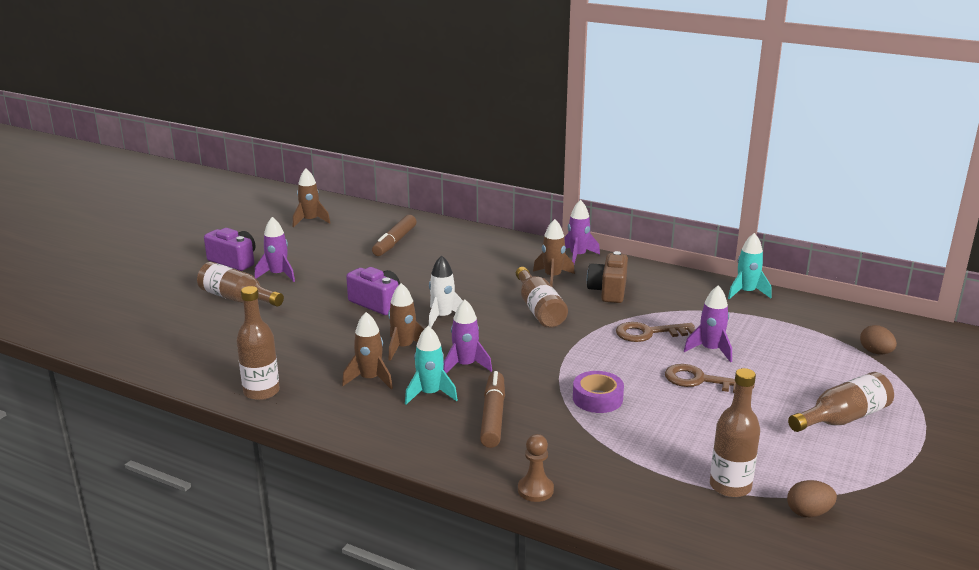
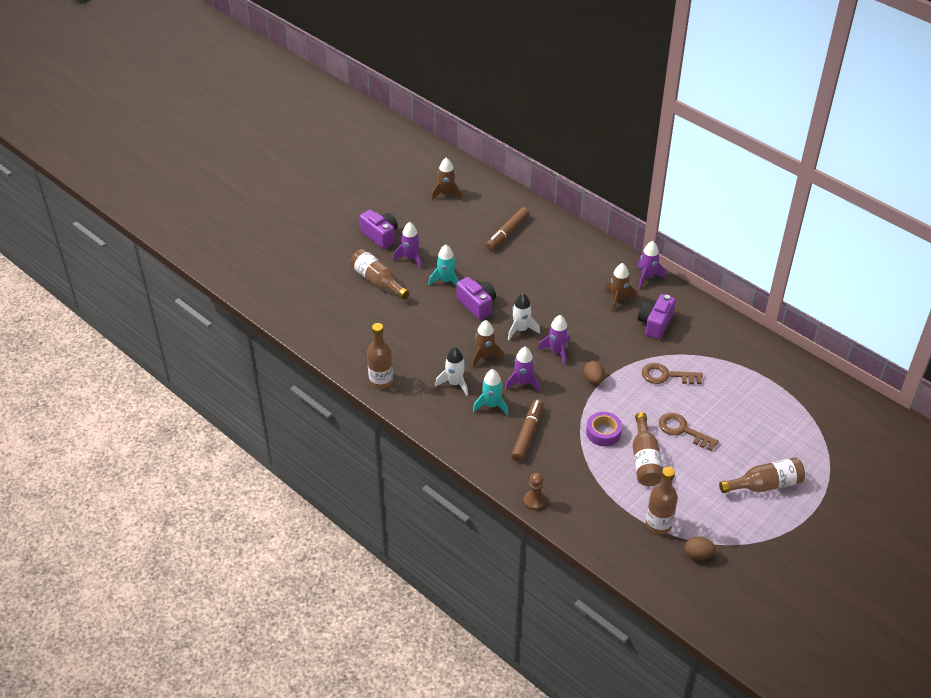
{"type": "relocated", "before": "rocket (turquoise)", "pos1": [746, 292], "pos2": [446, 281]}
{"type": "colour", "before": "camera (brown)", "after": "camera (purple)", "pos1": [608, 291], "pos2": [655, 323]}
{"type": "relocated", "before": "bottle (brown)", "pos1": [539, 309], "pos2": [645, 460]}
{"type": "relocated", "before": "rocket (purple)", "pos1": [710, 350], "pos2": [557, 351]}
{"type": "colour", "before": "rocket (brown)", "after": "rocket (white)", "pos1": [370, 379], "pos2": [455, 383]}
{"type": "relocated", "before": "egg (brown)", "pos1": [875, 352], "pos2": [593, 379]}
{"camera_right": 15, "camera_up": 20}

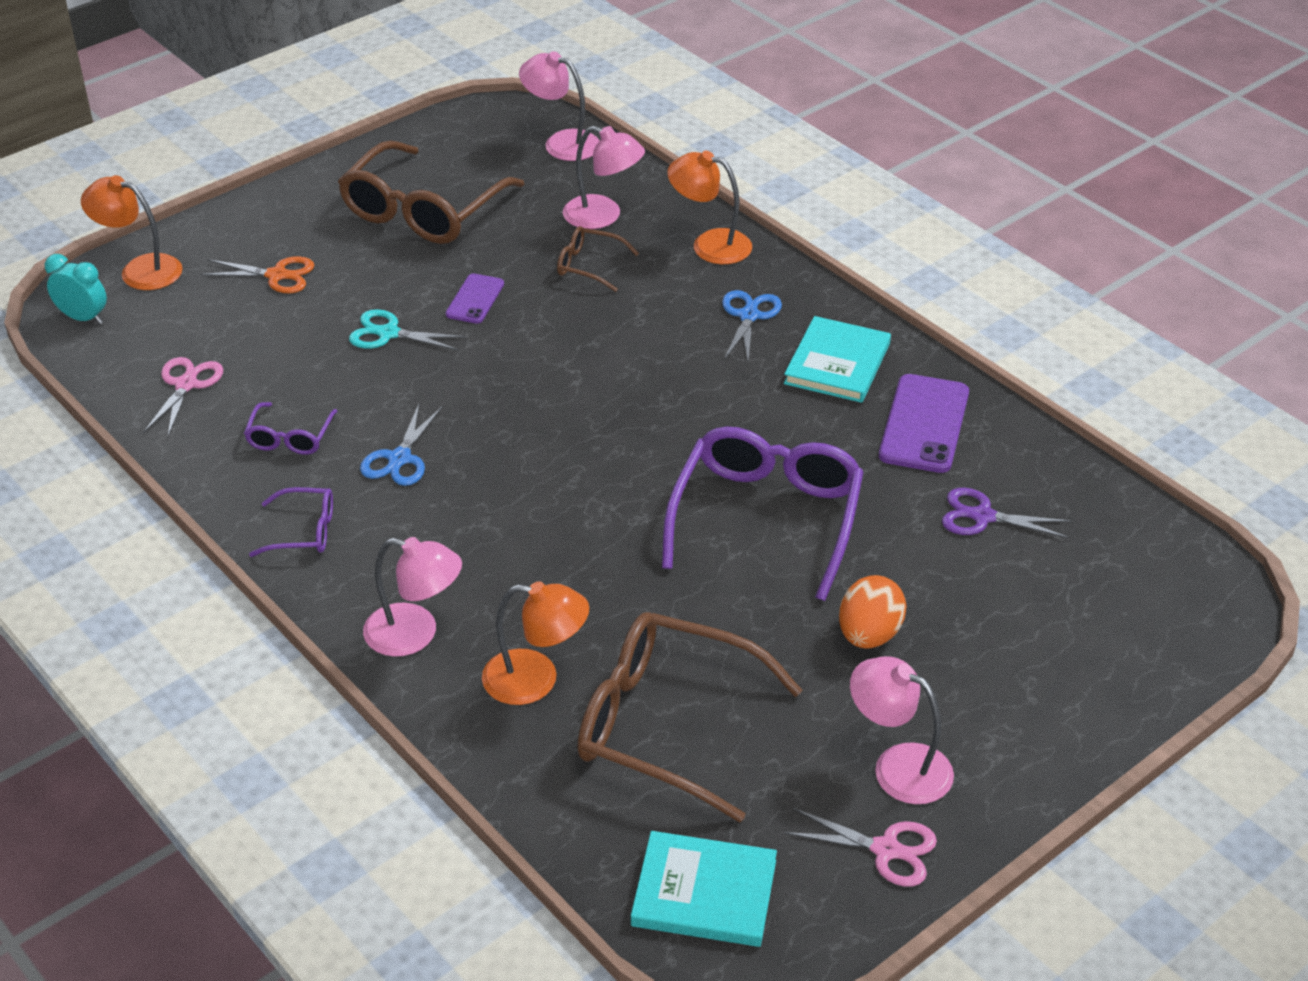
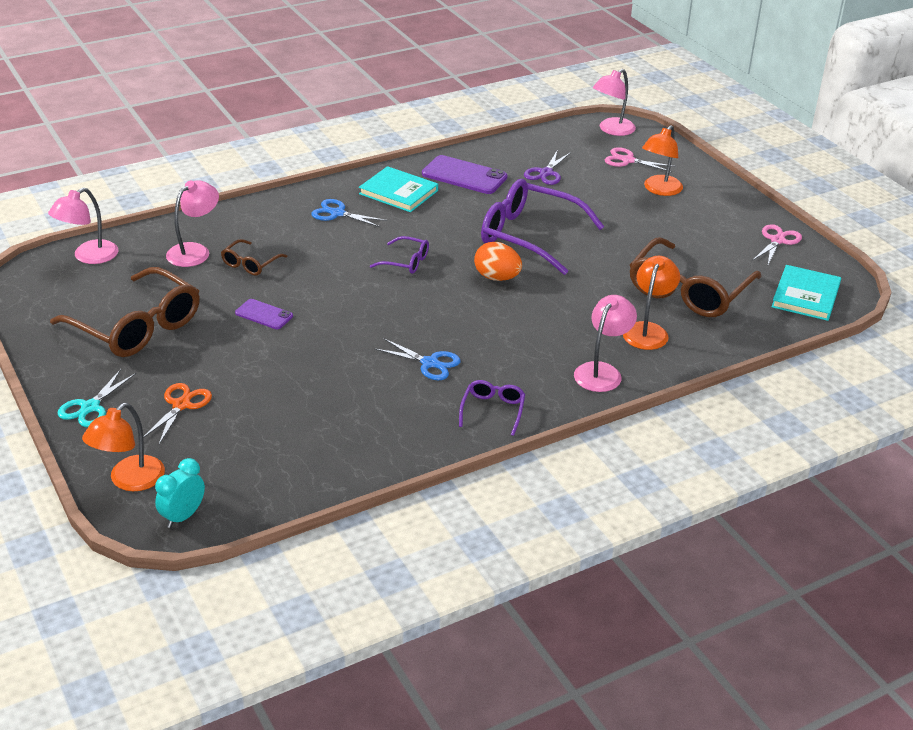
{"type": "relocated", "before": "lamp (orange)", "pos1": [710, 244], "pos2": [659, 190]}
{"type": "relocated", "before": "scissors (turquoise)", "pos1": [388, 333], "pos2": [90, 407]}
{"type": "relocated", "before": "scissors (pink)", "pos1": [186, 384], "pos2": [627, 160]}
{"type": "relocated", "before": "glasses (purple)", "pos1": [290, 437], "pos2": [406, 262]}
{"type": "relocated", "before": "egg (orange)", "pos1": [869, 635], "pos2": [497, 278]}
{"type": "relocated", "before": "lamp (pink)", "pos1": [898, 766], "pos2": [612, 130]}
{"camera_right": -80, "camera_up": -5}

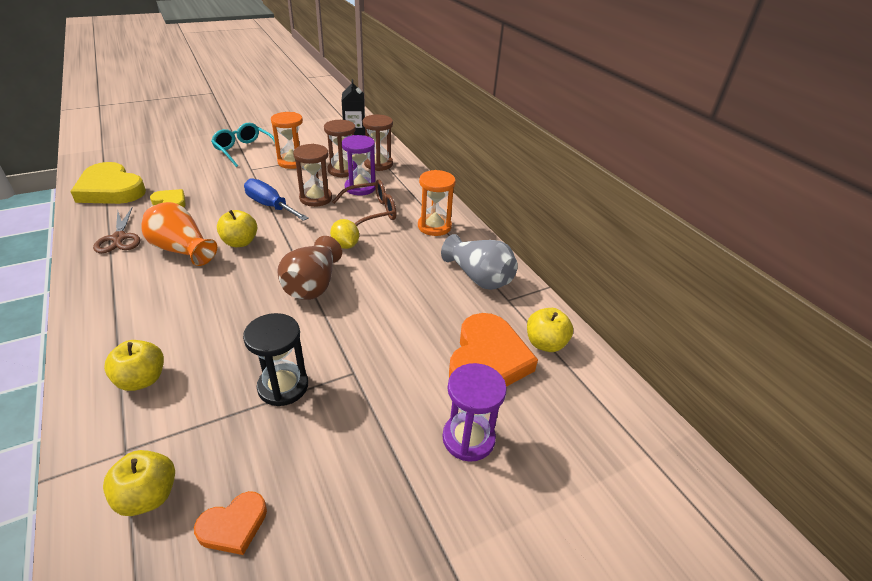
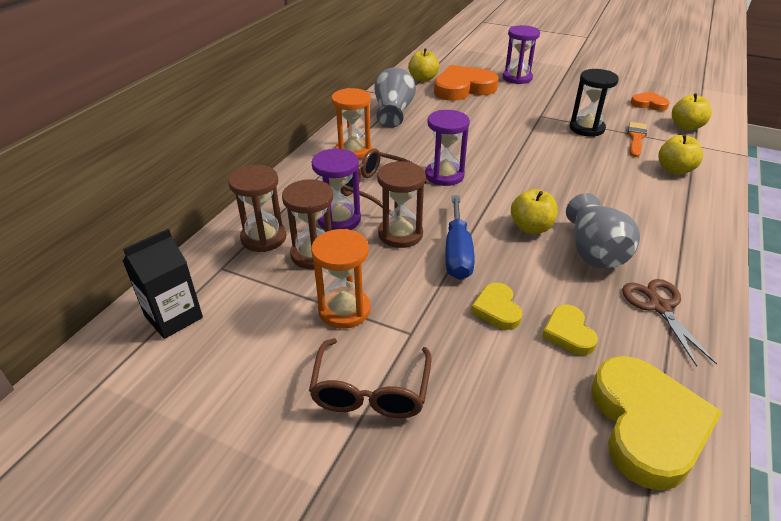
{"type": "colour", "before": "glasses (turquoise)", "after": "glasses (brown)", "pos1": [244, 150], "pos2": [370, 391]}
{"type": "colour", "before": "vase (orange)", "after": "vase (grey)", "pos1": [182, 250], "pos2": [594, 251]}
{"type": "spun", "before": "scissors (brown)", "pos1": [119, 238], "pos2": [659, 307], "turn": -45}
{"type": "exchanged", "before": "lemon (yellow)", "after": "hourglass (purple)", "pos1": [345, 245], "pos2": [444, 175]}
{"type": "missing", "before": "vase (brown)", "pos1": [313, 285]}
{"type": "appeared", "after": "brush (orange)", "pos2": [636, 138]}
{"type": "appeared", "after": "heart (yellow)", "pos2": [497, 309]}
{"camera_right": -125, "camera_up": 0}

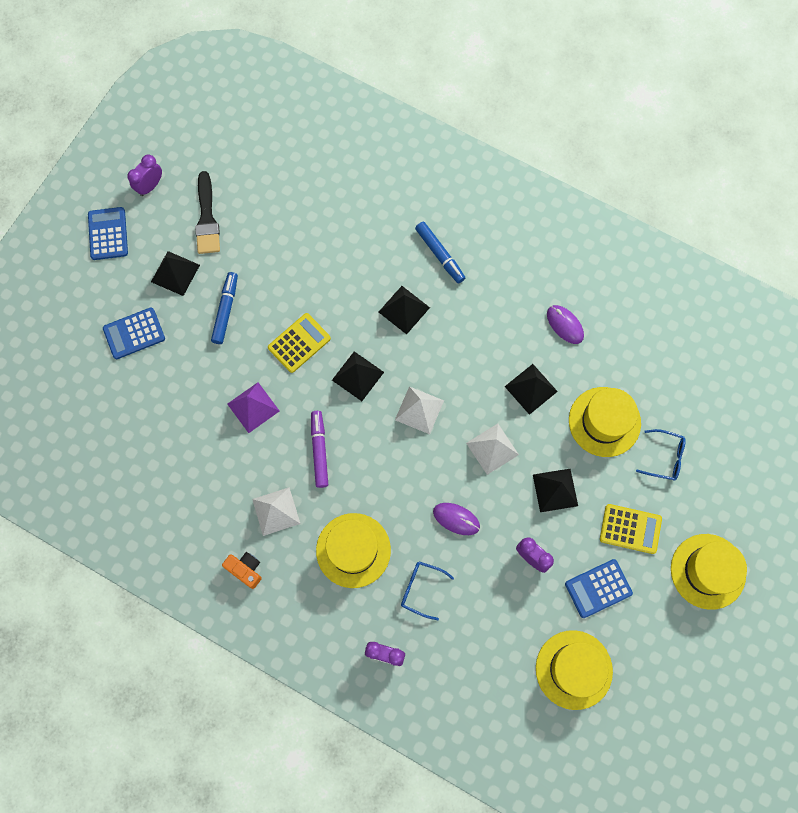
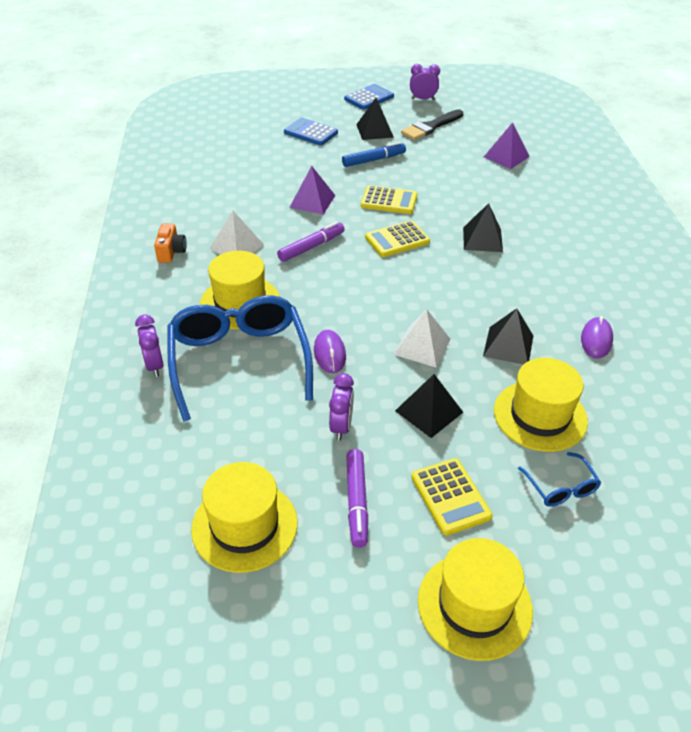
{"type": "missing", "before": "marker (blue)", "pos1": [439, 254]}
{"type": "exchanged", "before": "pyramid (black)", "after": "calculator (yellow)", "pos1": [358, 376], "pos2": [397, 240]}
{"type": "missing", "before": "pyramid (white)", "pos1": [419, 410]}
{"type": "exchanged", "before": "calculator (blue)", "after": "marker (purple)", "pos1": [598, 588], "pos2": [357, 501]}
{"type": "size", "before": "glasses (blue)", "pos1": [421, 589], "pos2": [239, 361], "scale": 2.34}
{"type": "appeared", "after": "pyramid (purple)", "pos2": [506, 156]}
{"camera_right": 55, "camera_up": -30}

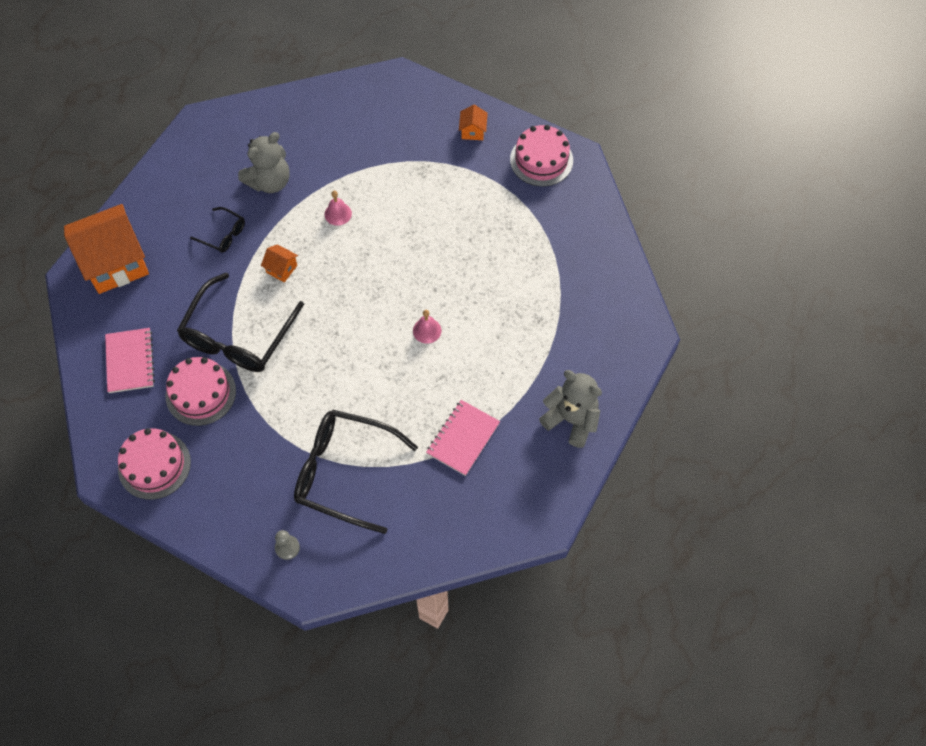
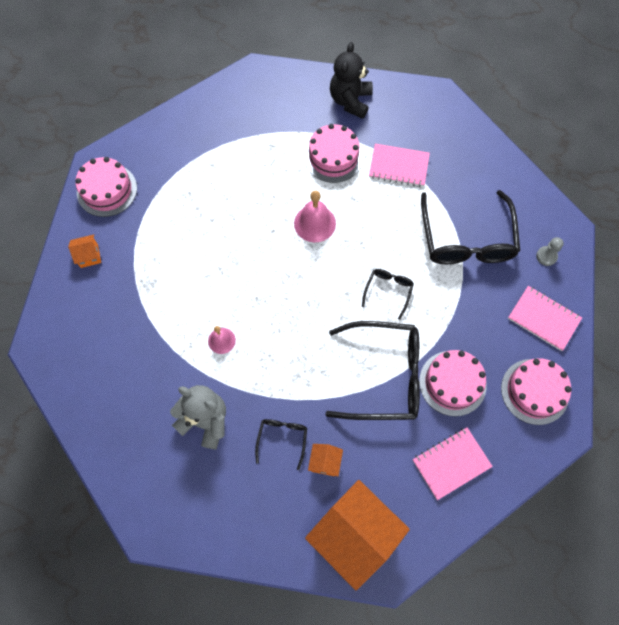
{"type": "relocated", "before": "house (orange)", "pos1": [282, 269], "pos2": [325, 462]}
{"type": "size", "before": "bell (pink)", "pos1": [427, 330], "pos2": [315, 223], "scale": 1.63}
{"type": "colour", "before": "teddy bear (grey)", "after": "teddy bear (black)", "pos1": [571, 420], "pos2": [350, 101]}
{"type": "appeared", "after": "cake (pink)", "pos2": [333, 157]}
{"type": "appeared", "after": "glasses (black)", "pos2": [388, 291]}
{"type": "appeared", "after": "notebook (pink)", "pos2": [543, 319]}
{"camera_right": -110, "camera_up": 5}

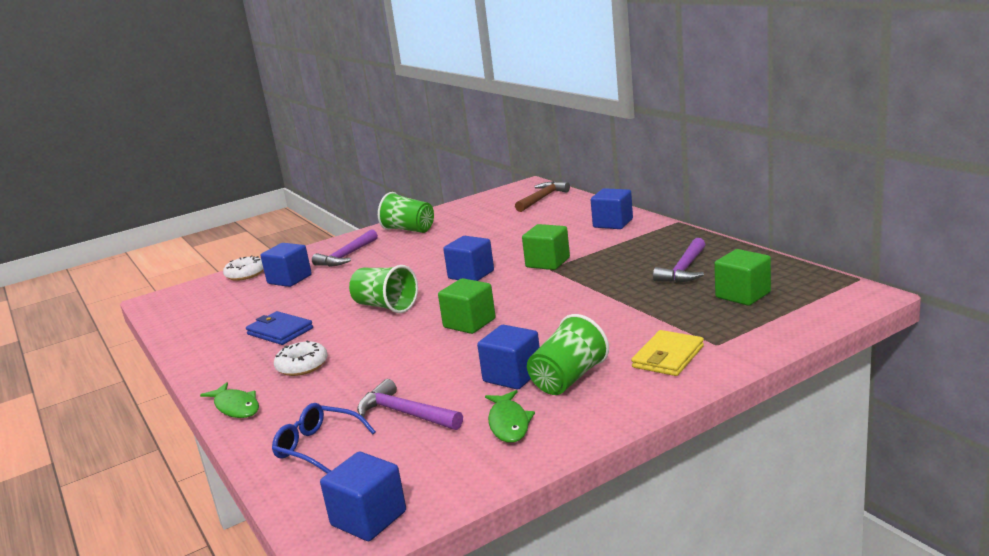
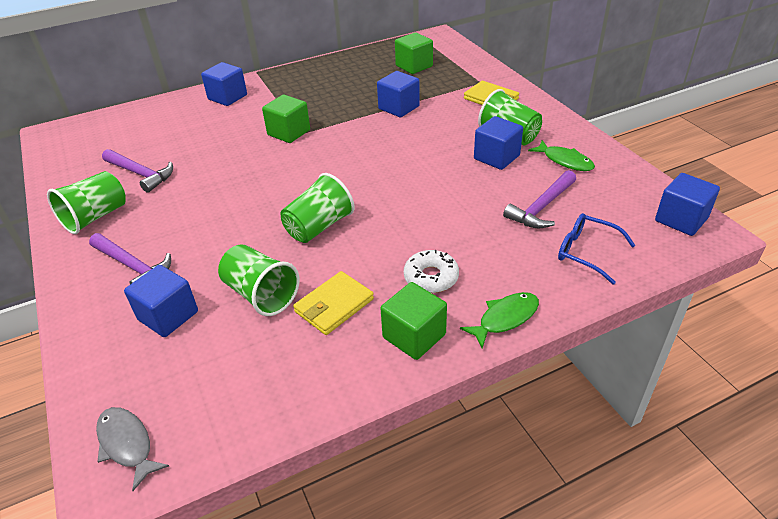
{"type": "missing", "before": "hammer (brown)", "pos1": [542, 198]}
{"type": "relocated", "before": "cube (blue)", "pos1": [471, 275], "pos2": [399, 108]}
{"type": "relocated", "before": "hammer (purple)", "pos1": [684, 270], "pos2": [141, 174]}
{"type": "missing", "before": "donut (white)", "pos1": [245, 274]}
{"type": "relocated", "before": "cube (green)", "pos1": [469, 323], "pos2": [414, 336]}
{"type": "colour", "before": "wallet (blue)", "after": "wallet (yellow)", "pos1": [280, 331], "pos2": [334, 305]}
{"type": "spun", "before": "fish (green)", "pos1": [509, 423], "pos2": [565, 161], "turn": 45}
{"type": "spun", "before": "glasses (blue)", "pos1": [318, 447], "pos2": [586, 252], "turn": 90}
{"type": "appeared", "after": "cup (green)", "pos2": [261, 294]}
{"type": "appeared", "after": "fish (grey)", "pos2": [127, 444]}
{"camera_right": -85, "camera_up": 20}

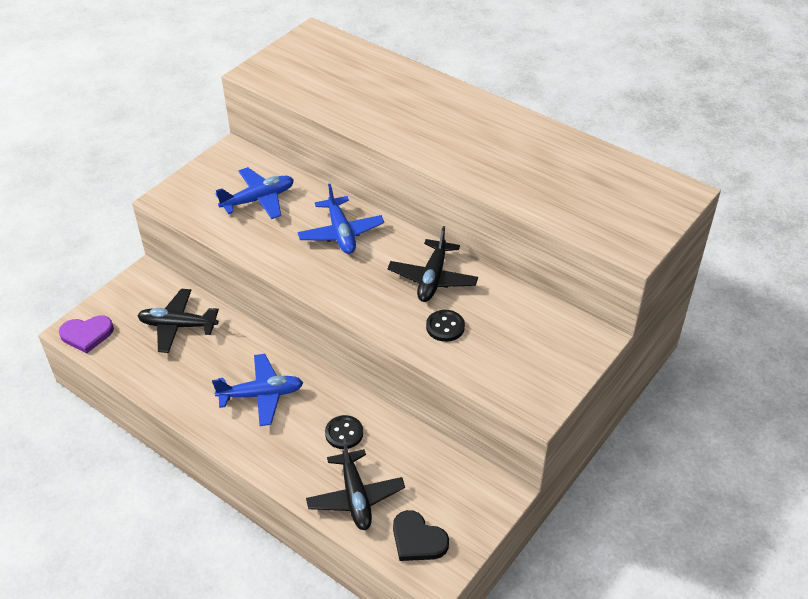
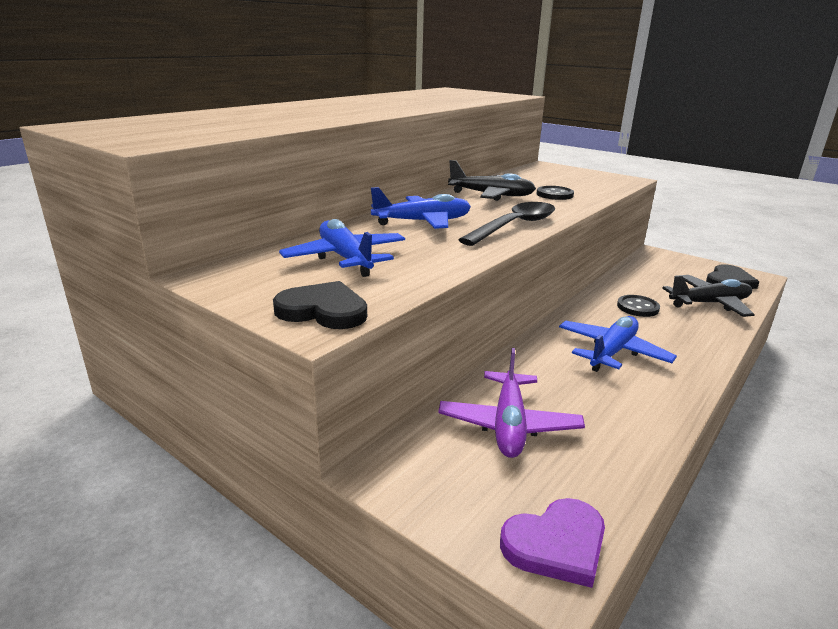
{"type": "colour", "before": "plane (black)", "after": "plane (purple)", "pos1": [178, 326], "pos2": [509, 425]}
{"type": "spun", "before": "heart (purple)", "pos1": [87, 334], "pos2": [556, 544], "turn": 75}
{"type": "spun", "before": "plane (blue)", "pos1": [261, 395], "pos2": [612, 352], "turn": 45}
{"type": "appeared", "after": "spoon (black)", "pos2": [514, 226]}
{"type": "appeared", "after": "heart (black)", "pos2": [323, 310]}
{"camera_right": -90, "camera_up": -20}

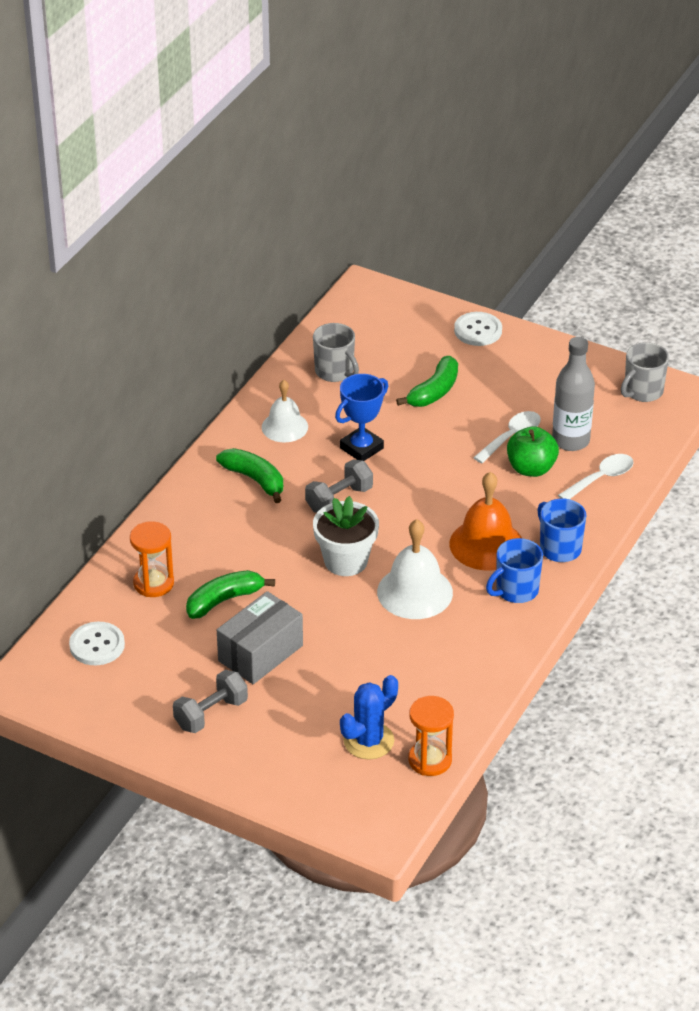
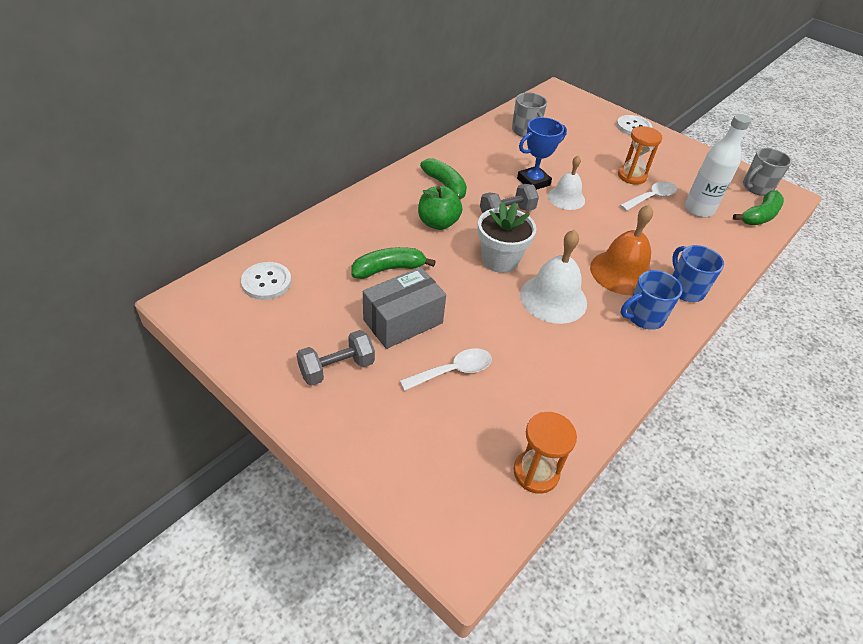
{"type": "colour", "before": "bottle (grey)", "after": "bottle (white)", "pos1": [570, 441], "pos2": [698, 209]}
{"type": "relocated", "before": "banana (green)", "pos1": [434, 391], "pos2": [759, 216]}
{"type": "relocated", "before": "bell (white)", "pos1": [284, 427], "pos2": [566, 198]}
{"type": "relocated", "before": "apple (green)", "pos1": [531, 468], "pos2": [438, 223]}
{"type": "relocated", "before": "spoon (white)", "pos1": [601, 478], "pos2": [453, 371]}
{"type": "relocated", "before": "hourglass (orange)", "pos1": [153, 583], "pos2": [631, 176]}
{"type": "missing", "before": "cactus (blue)", "pos1": [368, 741]}
{"camera_right": 10, "camera_up": 5}

